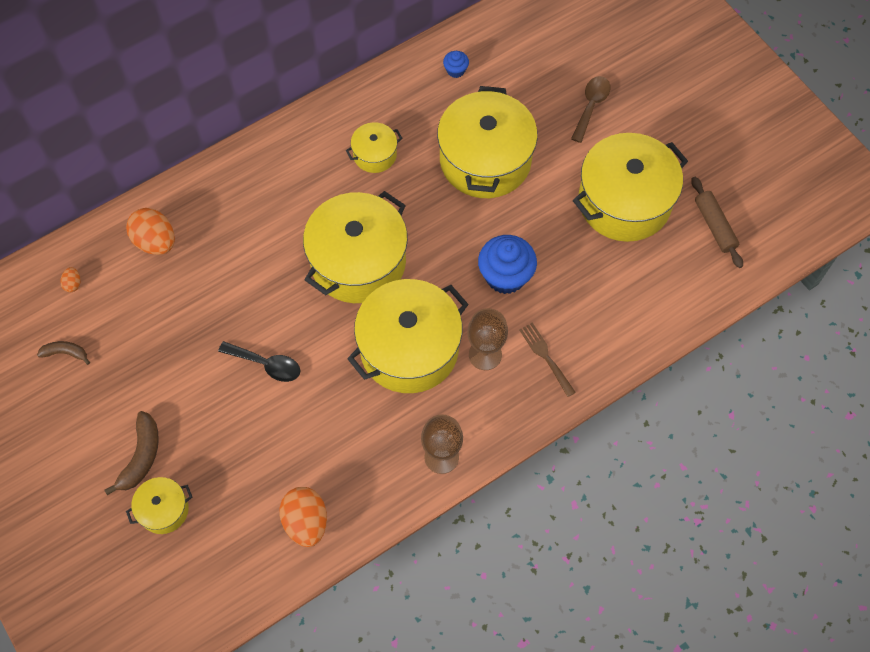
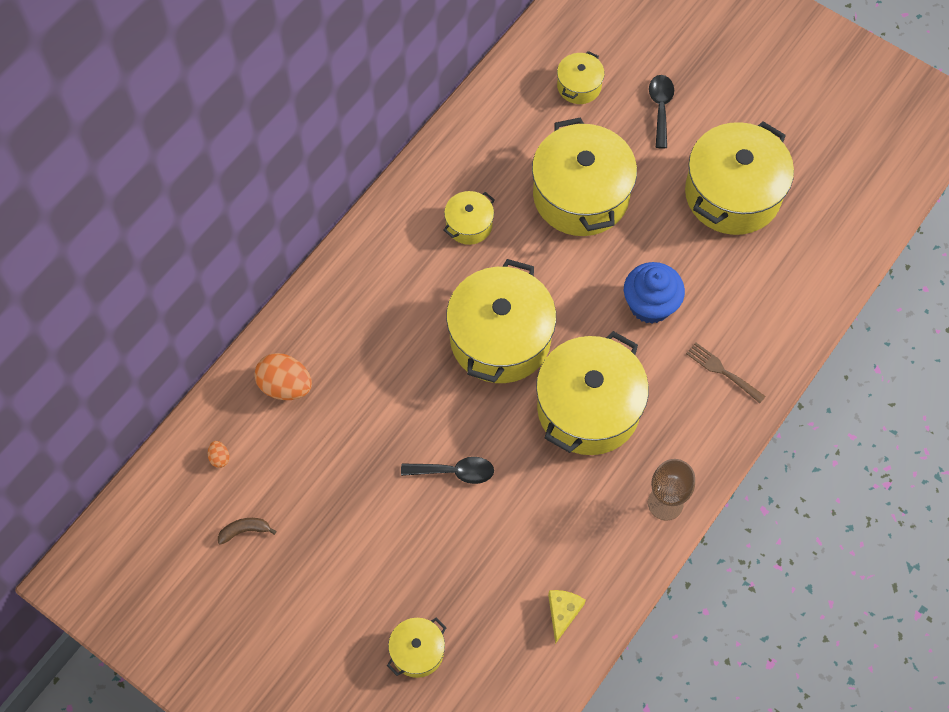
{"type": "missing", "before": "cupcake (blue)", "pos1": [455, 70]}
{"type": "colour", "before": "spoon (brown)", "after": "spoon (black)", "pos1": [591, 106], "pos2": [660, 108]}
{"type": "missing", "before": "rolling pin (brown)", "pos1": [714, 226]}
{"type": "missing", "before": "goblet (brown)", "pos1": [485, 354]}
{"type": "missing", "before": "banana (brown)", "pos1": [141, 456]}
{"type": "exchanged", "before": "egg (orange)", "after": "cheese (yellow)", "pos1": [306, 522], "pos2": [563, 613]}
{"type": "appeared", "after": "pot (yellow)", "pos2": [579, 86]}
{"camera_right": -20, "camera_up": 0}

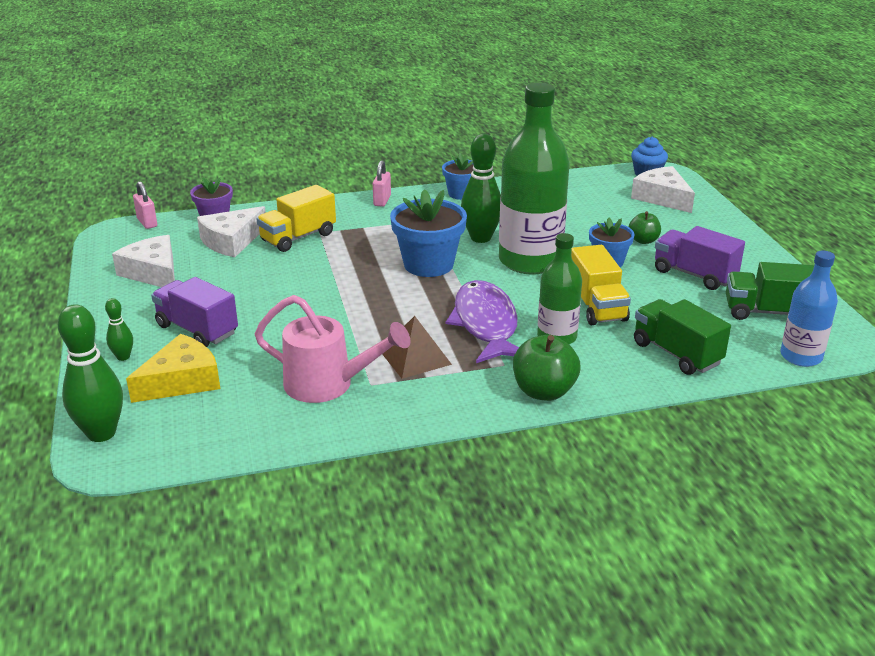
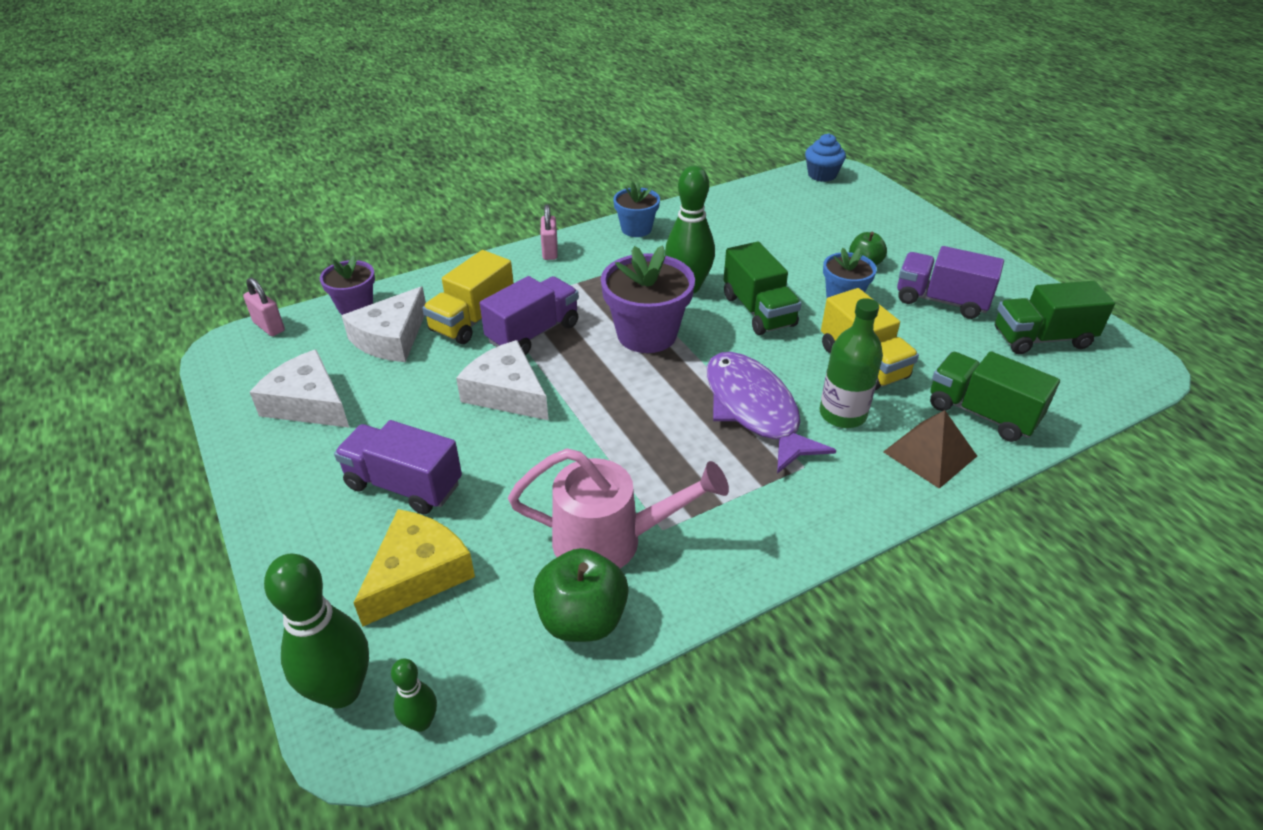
{"type": "exchanged", "before": "bottle (green)", "after": "truck (green)", "pos1": [530, 261], "pos2": [758, 311]}
{"type": "relocated", "before": "cheese (white)", "pos1": [662, 198], "pos2": [506, 393]}
{"type": "colour", "before": "flower pot (blue)", "after": "flower pot (purple)", "pos1": [428, 264], "pos2": [647, 334]}
{"type": "missing", "before": "bottle (blue)", "pos1": [801, 356]}
{"type": "relocated", "before": "bowling pin (green)", "pos1": [123, 357], "pos2": [421, 722]}
{"type": "relocated", "before": "pyramid (brown)", "pos1": [415, 357], "pos2": [929, 454]}
{"type": "relocated", "before": "apple (green)", "pos1": [544, 391], "pos2": [582, 619]}
{"type": "appeared", "after": "truck (purple)", "pos2": [533, 333]}
{"camera_right": -15, "camera_up": 10}

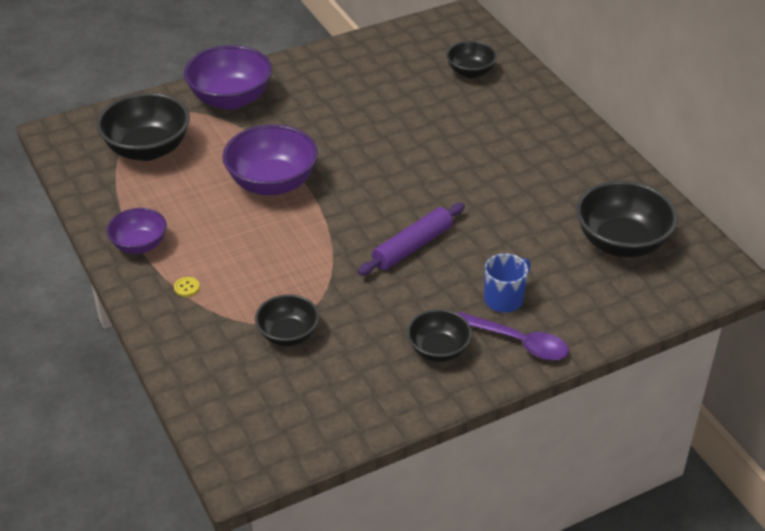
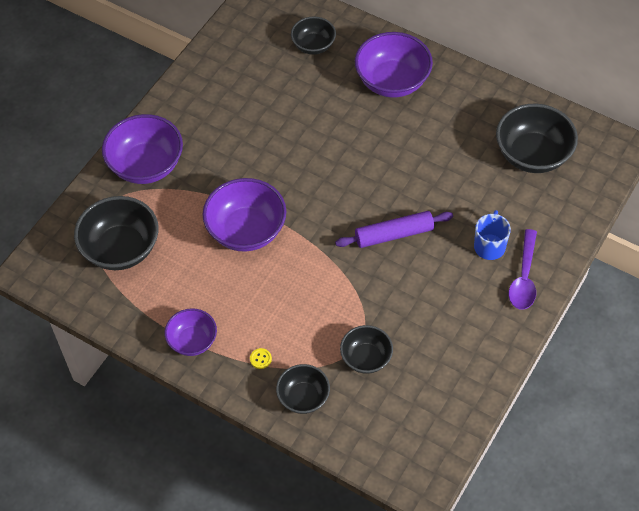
{"type": "spun", "before": "rolling pin (purple)", "pos1": [412, 247], "pos2": [394, 234], "turn": 60}
{"type": "relocated", "before": "bowl (black)", "pos1": [438, 350], "pos2": [303, 397]}
{"type": "spun", "before": "spoon (purple)", "pos1": [518, 342], "pos2": [524, 277], "turn": 105}
{"type": "appeared", "after": "bowl (purple)", "pos2": [392, 81]}
{"camera_right": -30, "camera_up": 15}

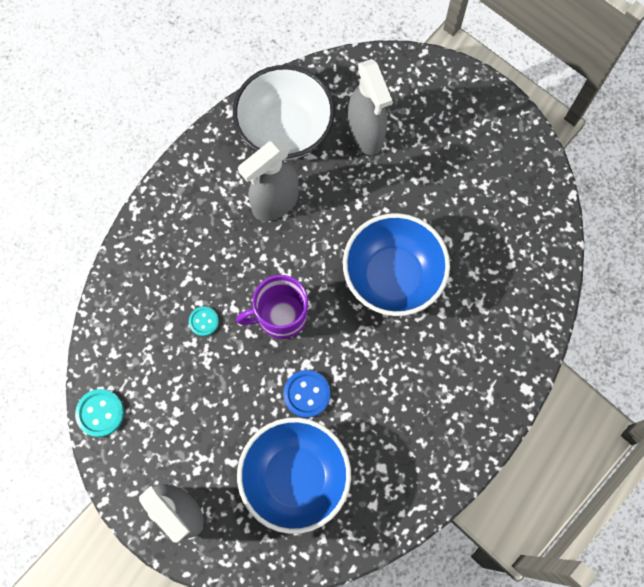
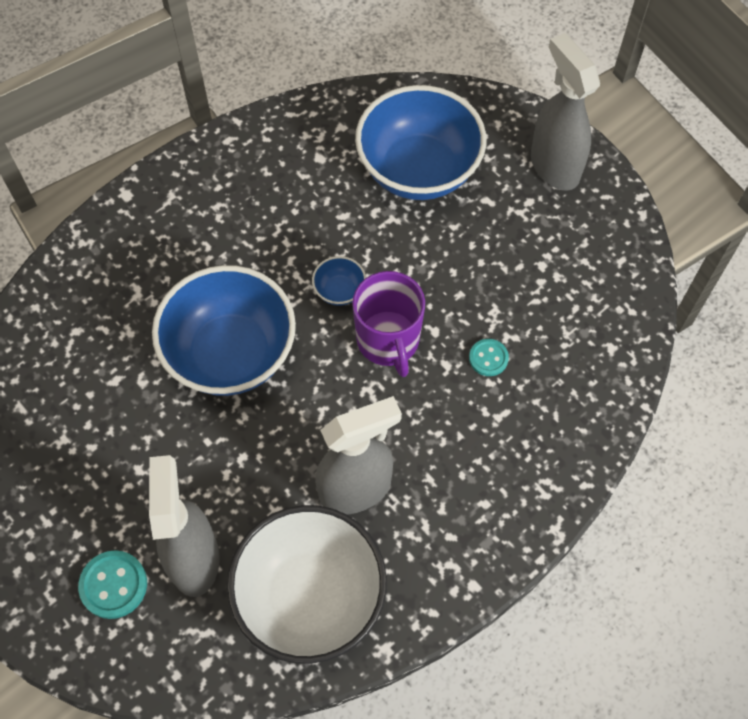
{"type": "spun", "before": "mug (purple)", "pos1": [281, 316], "pos2": [388, 340], "turn": 75}
{"type": "missing", "before": "button (blue)", "pos1": [307, 394]}
{"type": "relocated", "before": "button (turquoise)", "pos1": [100, 413], "pos2": [113, 585]}
{"type": "appeared", "after": "bowl (blue)", "pos2": [339, 291]}
{"camera_right": -165, "camera_up": -10}

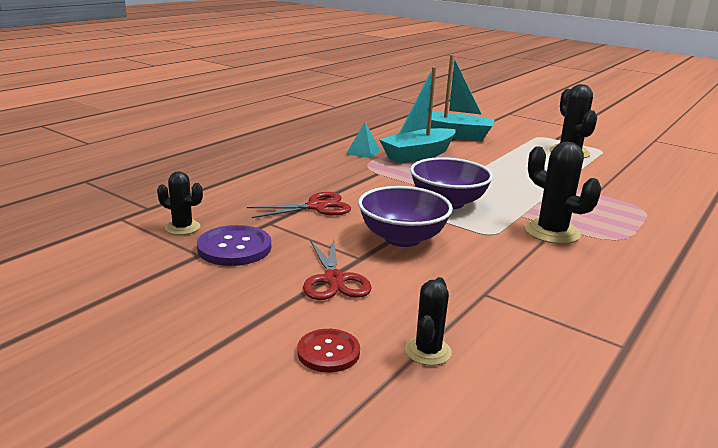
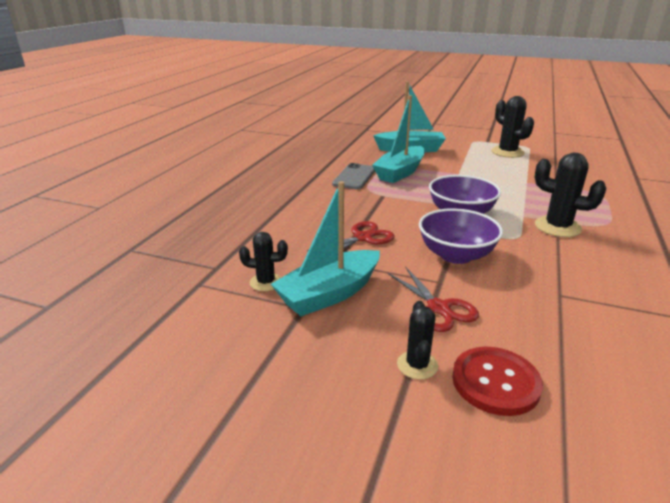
{"type": "exchanged", "before": "pyramid (turquoise)", "after": "phone (grey)", "pos1": [363, 152], "pos2": [354, 177]}
{"type": "exchanged", "before": "button (purple)", "after": "boat (turquoise)", "pos1": [234, 248], "pos2": [329, 294]}
{"type": "relocated", "before": "cactus (black)", "pos1": [428, 351], "pos2": [417, 365]}
{"type": "size", "before": "button (red)", "pos1": [328, 352], "pos2": [495, 382], "scale": 1.52}
{"camera_right": -15, "camera_up": 5}

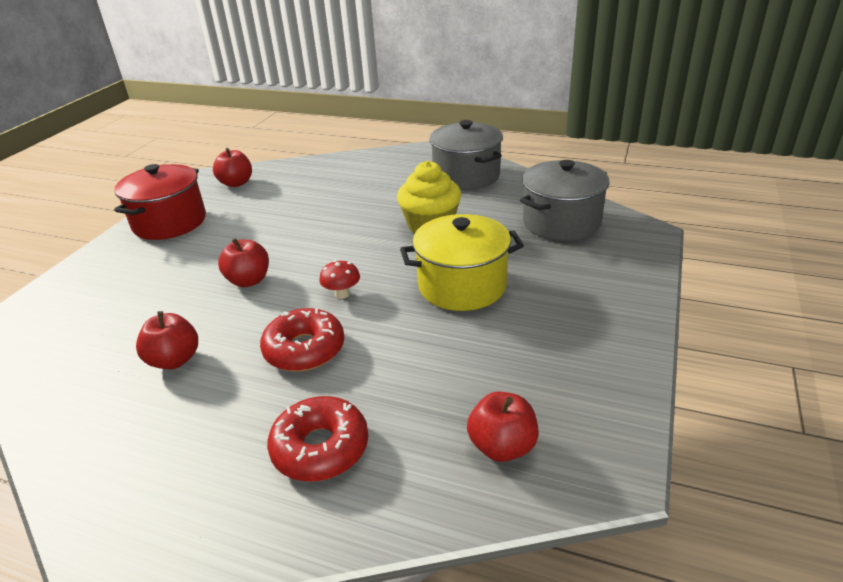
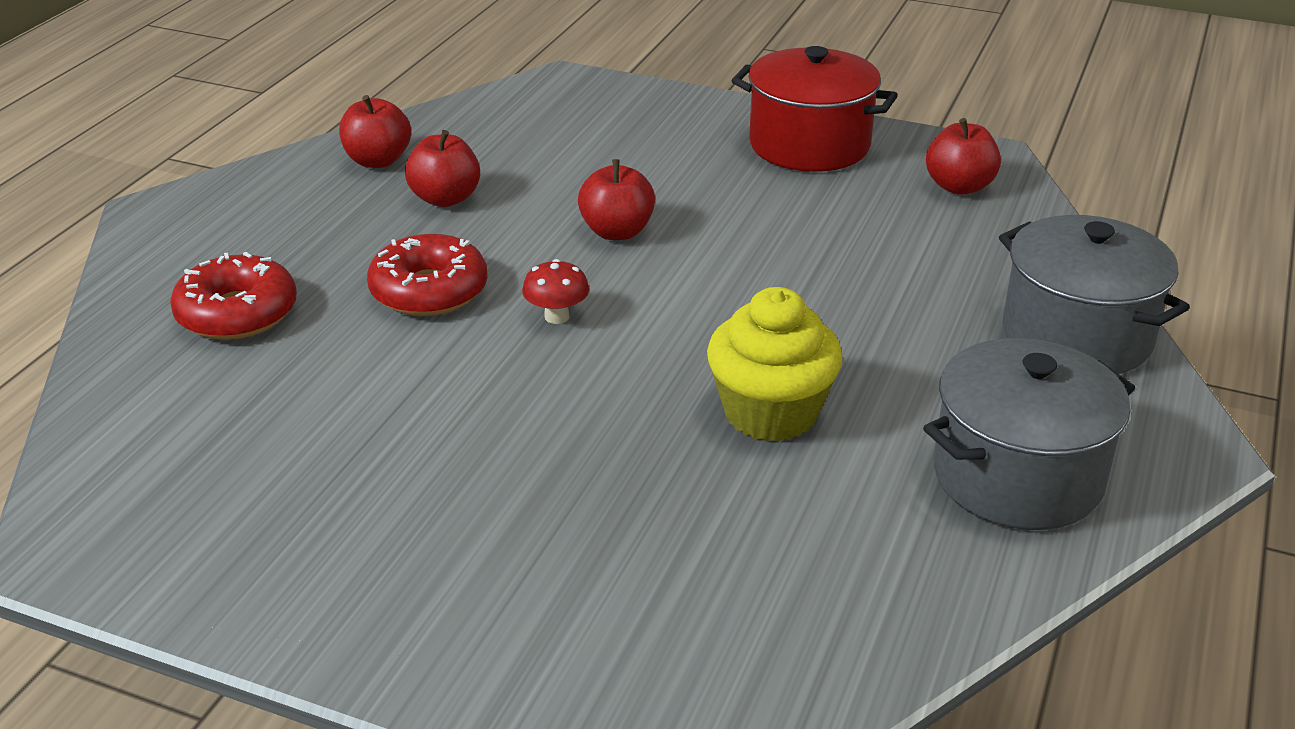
{"type": "relocated", "before": "pot (grey)", "pos1": [561, 222], "pos2": [1076, 336]}
{"type": "missing", "before": "pot (yellow)", "pos1": [462, 286]}
{"type": "relocated", "before": "apple (red)", "pos1": [502, 446], "pos2": [378, 161]}
{"camera_right": 90, "camera_up": 0}

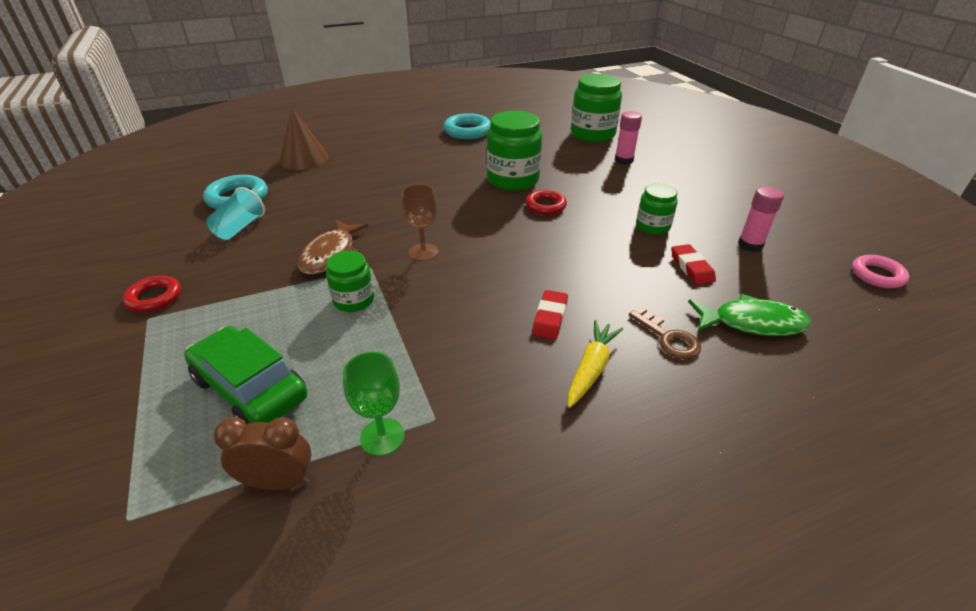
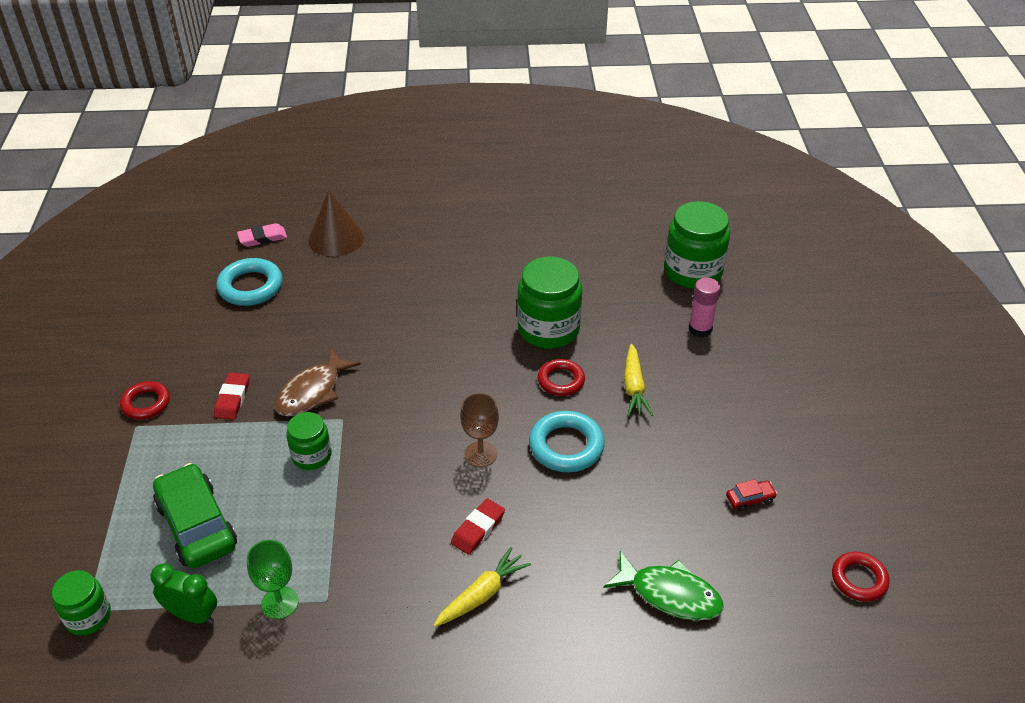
{"type": "relocated", "before": "ring (turquoise)", "pos1": [467, 131], "pos2": [566, 446]}
{"type": "relocated", "before": "jar (green)", "pos1": [652, 226], "pos2": [88, 616]}
{"type": "relocated", "before": "goblet (brown)", "pos1": [423, 252], "pos2": [480, 454]}
{"type": "exchanged", "before": "glue stick (pink)", "after": "car (red)", "pos1": [750, 245], "pos2": [750, 499]}
{"type": "missing", "before": "cup (turquoise)", "pos1": [240, 228]}
{"type": "relocated", "before": "eraser (red)", "pos1": [691, 267], "pos2": [232, 399]}
{"type": "colour", "before": "ring (pink)", "after": "ring (red)", "pos1": [877, 275], "pos2": [859, 579]}
{"type": "missing", "before": "key (brown)", "pos1": [668, 338]}
{"type": "colour", "before": "clock (brown)", "after": "clock (green)", "pos1": [278, 482], "pos2": [192, 615]}
{"type": "appeared", "after": "eraser (pink)", "pos2": [262, 238]}
{"type": "appeared", "after": "carrot (yellow)", "pos2": [634, 387]}
{"camera_right": 20, "camera_up": 5}

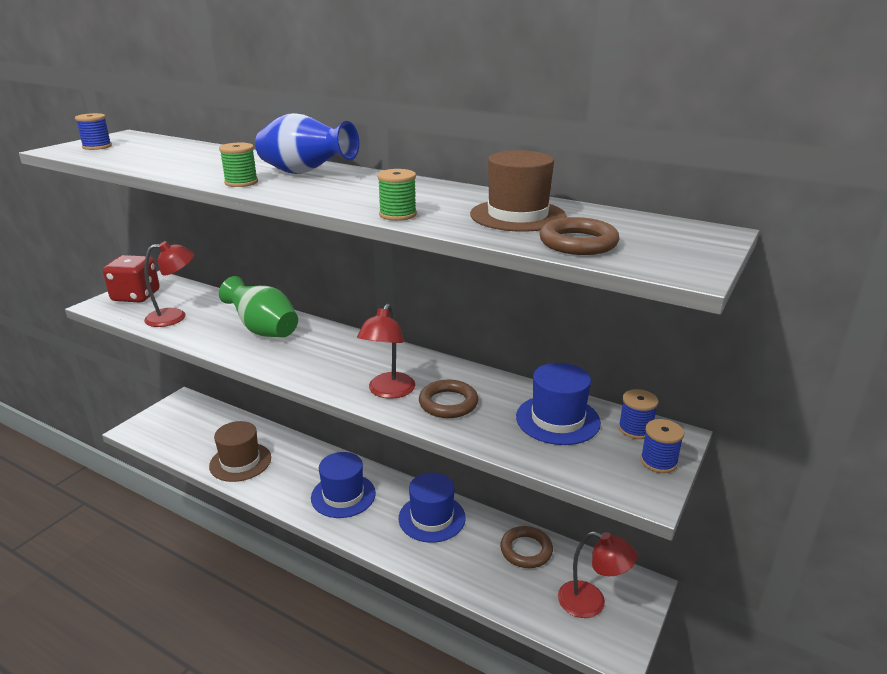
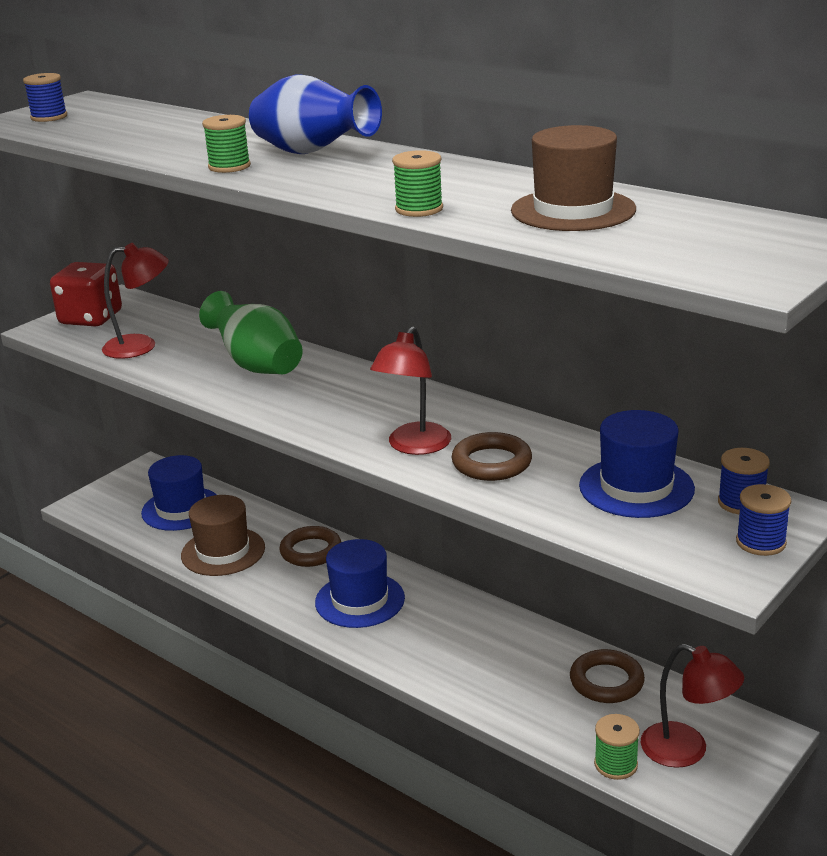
{"type": "relocated", "before": "ring (brown)", "pos1": [578, 243], "pos2": [311, 551]}
{"type": "relocated", "before": "hat (blue)", "pos1": [432, 518], "pos2": [181, 509]}
{"type": "appeared", "after": "spool (green)", "pos2": [616, 764]}
{"camera_right": 10, "camera_up": 0}

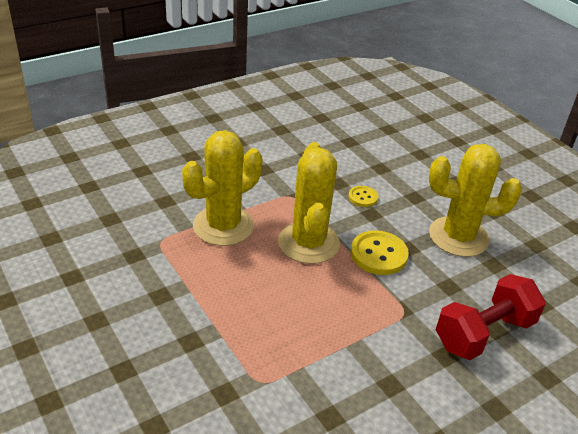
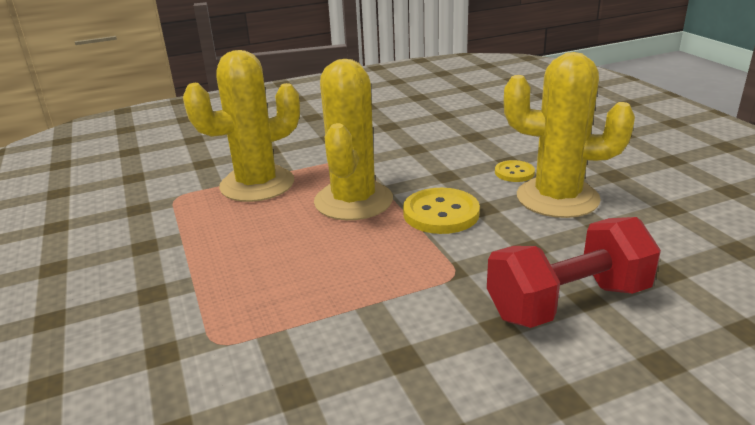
{"type": "relocated", "before": "button (yellow)", "pos1": [363, 197], "pos2": [514, 173]}
{"camera_right": 15, "camera_up": -10}

